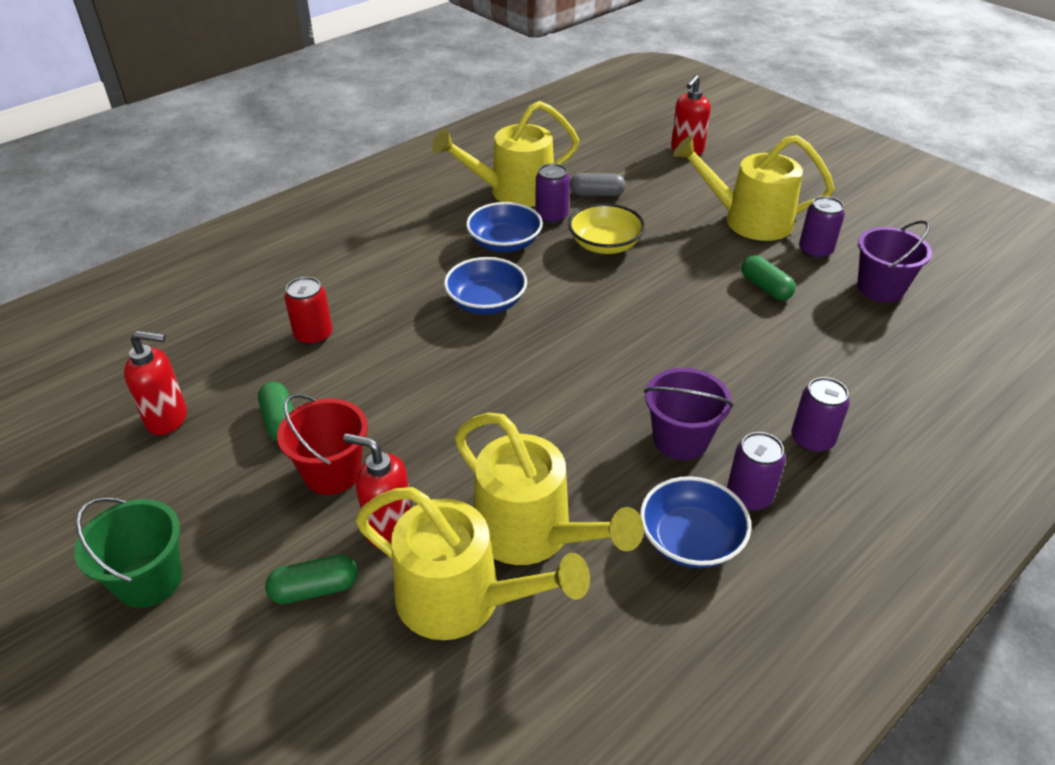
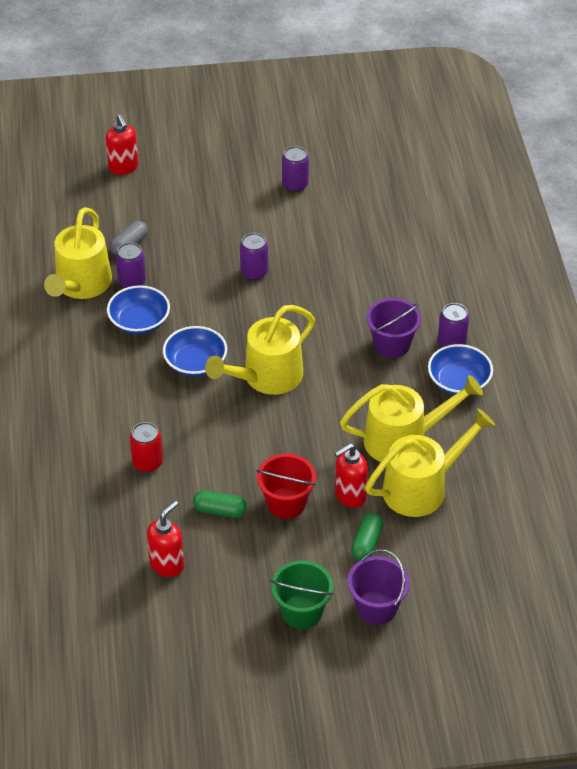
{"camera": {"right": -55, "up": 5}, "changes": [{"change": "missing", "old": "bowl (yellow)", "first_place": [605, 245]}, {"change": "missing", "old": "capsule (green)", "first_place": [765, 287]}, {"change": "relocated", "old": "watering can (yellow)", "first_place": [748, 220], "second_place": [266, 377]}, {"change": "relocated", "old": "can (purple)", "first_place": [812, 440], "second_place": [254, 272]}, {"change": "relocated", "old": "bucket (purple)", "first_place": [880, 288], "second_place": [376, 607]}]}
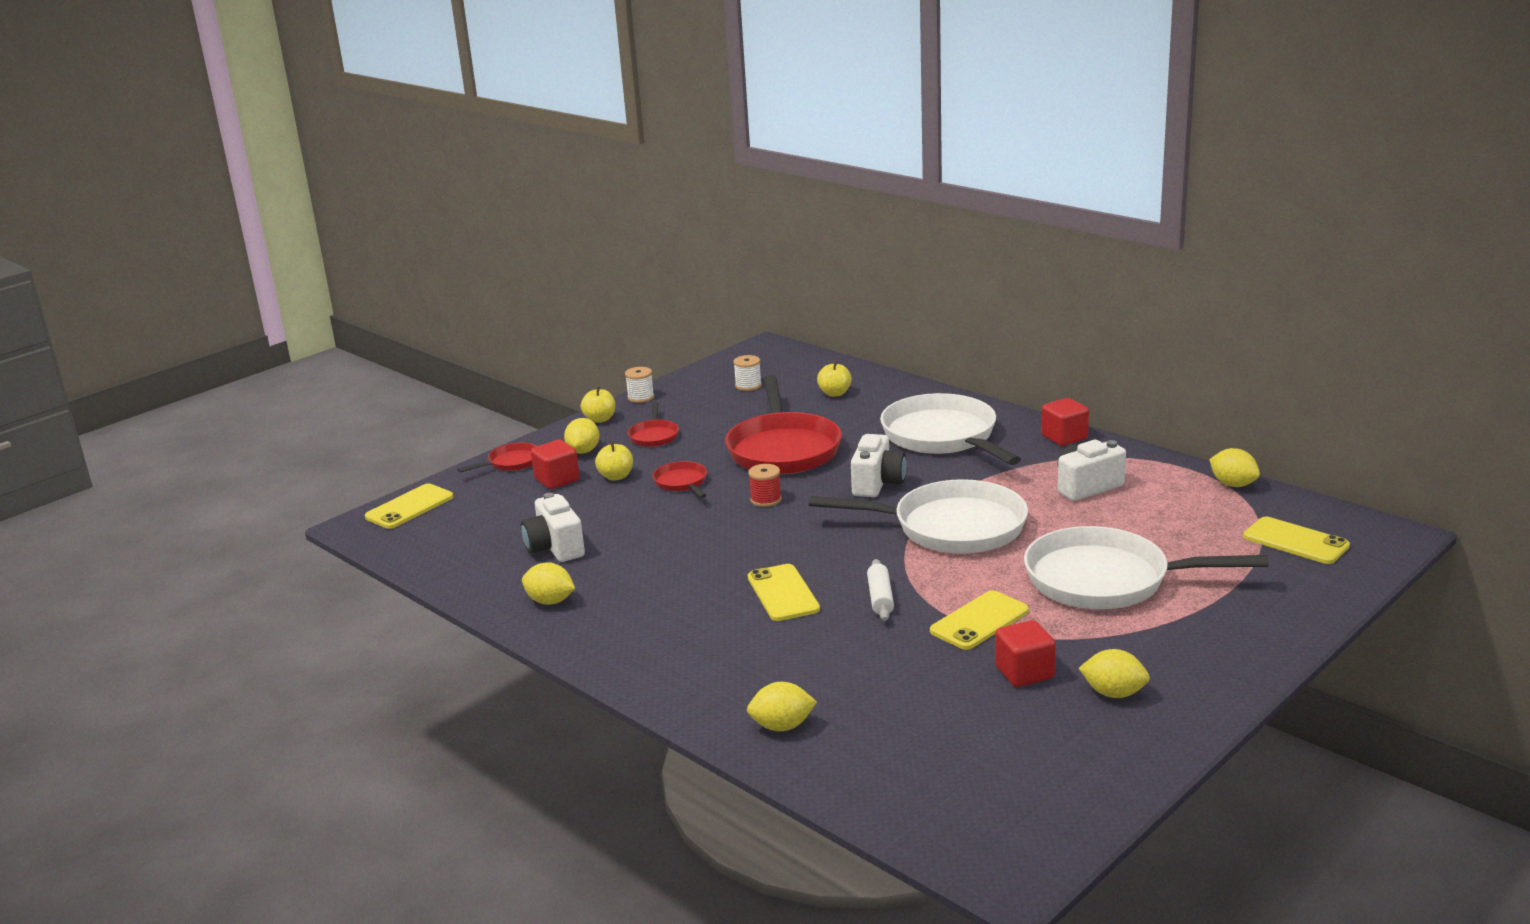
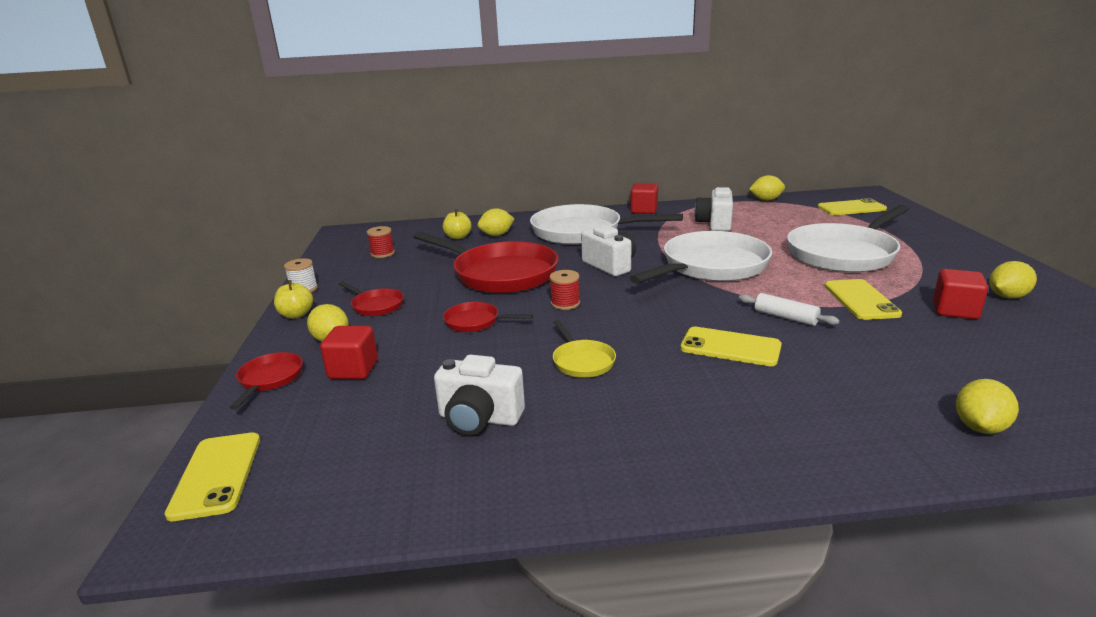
{"camera": {"right": -50, "up": 0}, "changes": [{"change": "missing", "old": "apple (yellow)", "first_place": [616, 476]}, {"change": "appeared", "new": "pan (yellow)", "second_place": [582, 361]}, {"change": "relocated", "old": "lemon (yellow)", "first_place": [550, 601], "second_place": [496, 235]}, {"change": "colour", "old": "spool (white)", "new": "spool (red)", "first_place": [748, 386], "second_place": [382, 253]}]}
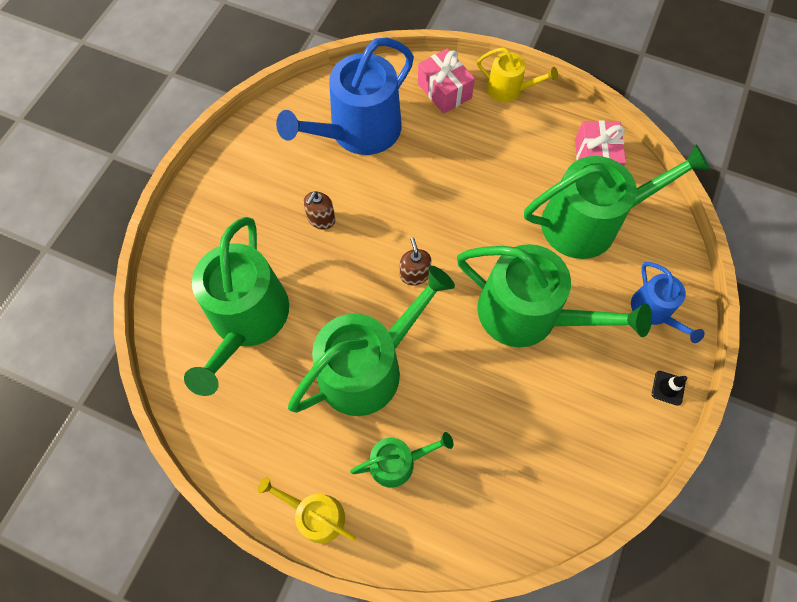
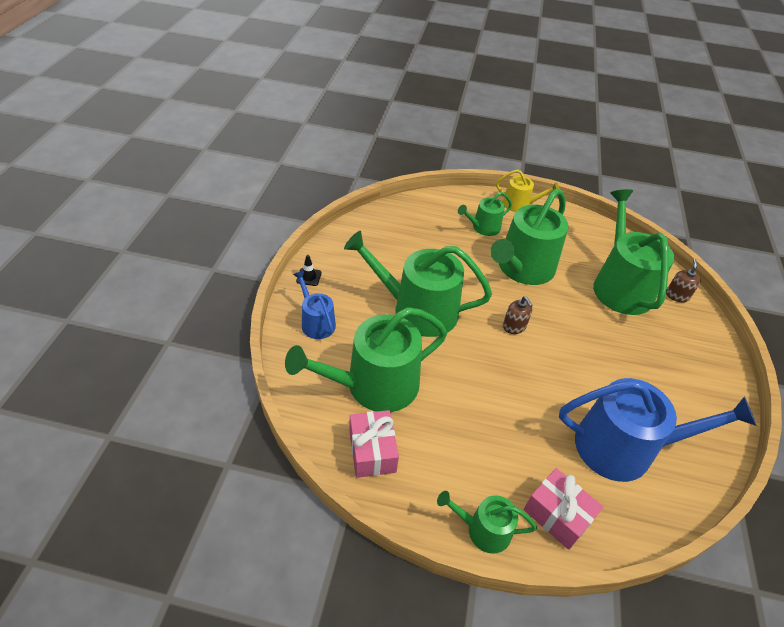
{"camera": {"right": 165, "up": -20}, "changes": [{"change": "relocated", "old": "soap dispenser (brown)", "first_place": [321, 219], "second_place": [677, 296]}, {"change": "colour", "old": "watering can (yellow)", "new": "watering can (green)", "first_place": [508, 89], "second_place": [483, 530]}, {"change": "spun", "old": "watering can (blue)", "first_place": [359, 131], "second_place": [624, 447], "degrees": 60}]}
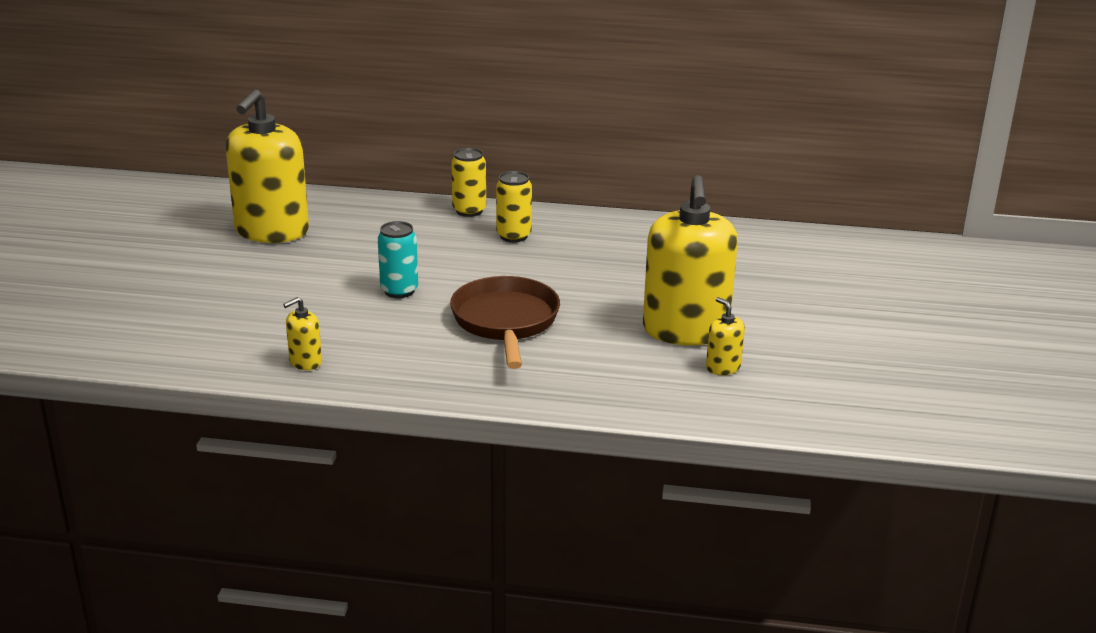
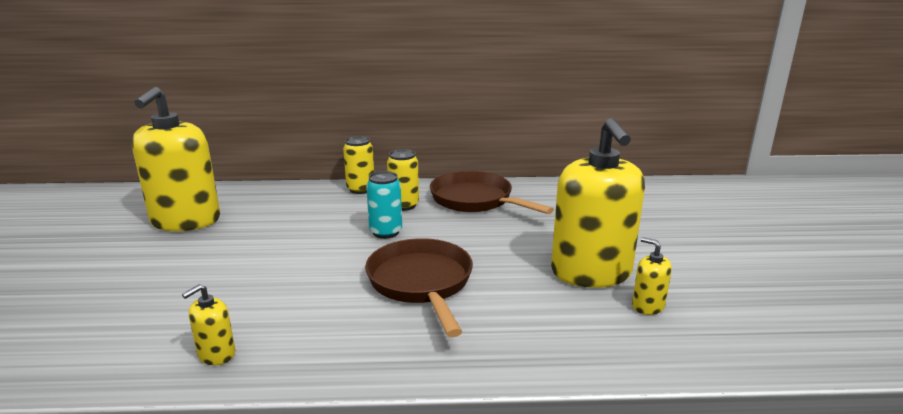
{"camera": {"right": -10, "up": -5}, "changes": [{"change": "appeared", "new": "pan (brown)", "second_place": [475, 200]}, {"change": "relocated", "old": "can (turquoise)", "first_place": [399, 291], "second_place": [386, 232]}]}
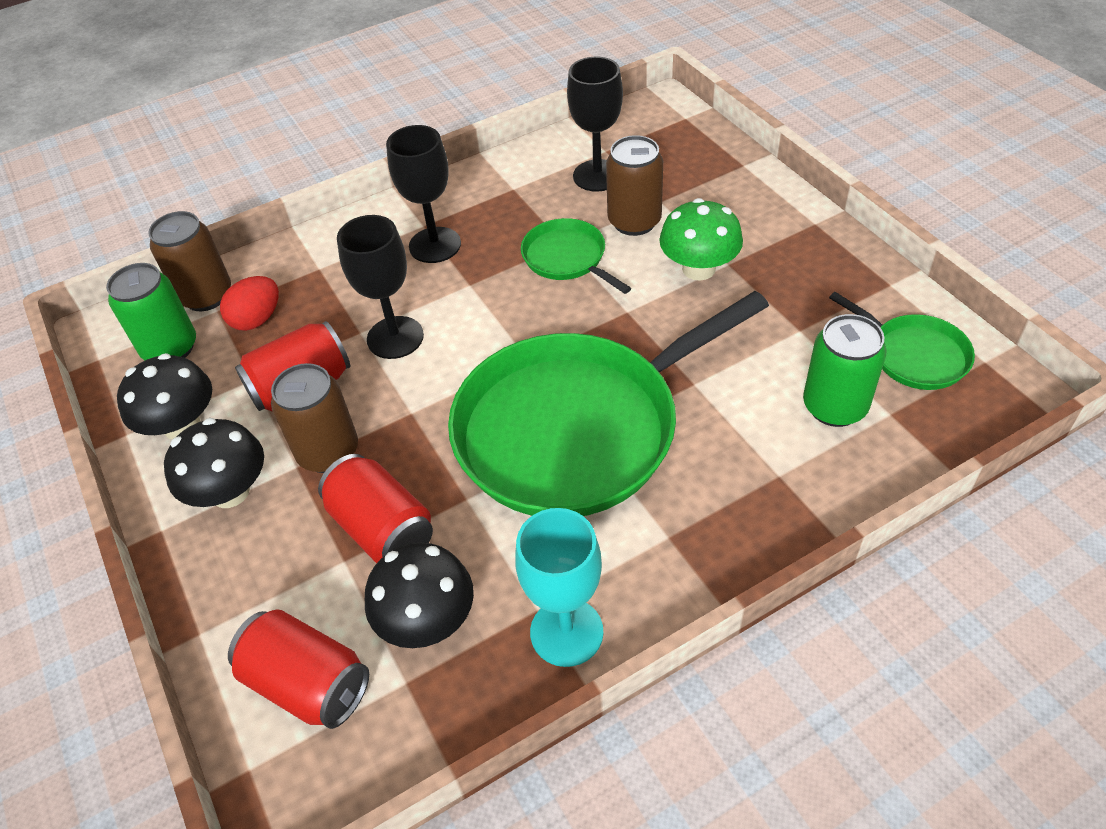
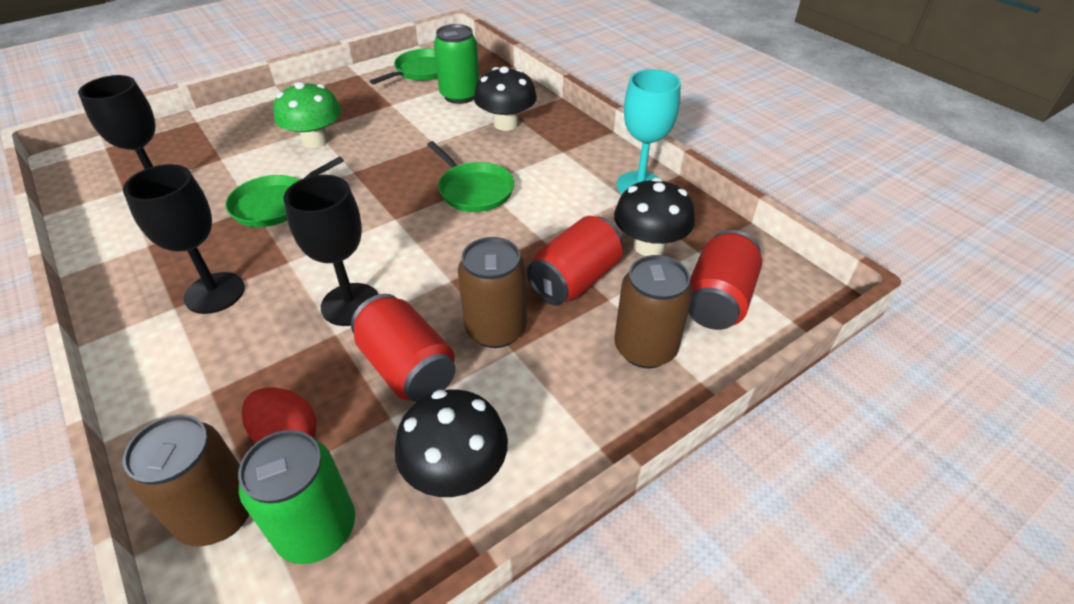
{"camera": {"right": -100, "up": -5}, "changes": [{"change": "relocated", "old": "mushroom (black)", "first_place": [230, 492], "second_place": [506, 124]}, {"change": "relocated", "old": "can (brown)", "first_place": [634, 221], "second_place": [645, 348]}, {"change": "size", "old": "pan (green)", "first_place": [576, 429], "second_place": [474, 190], "factor": 0.45}]}
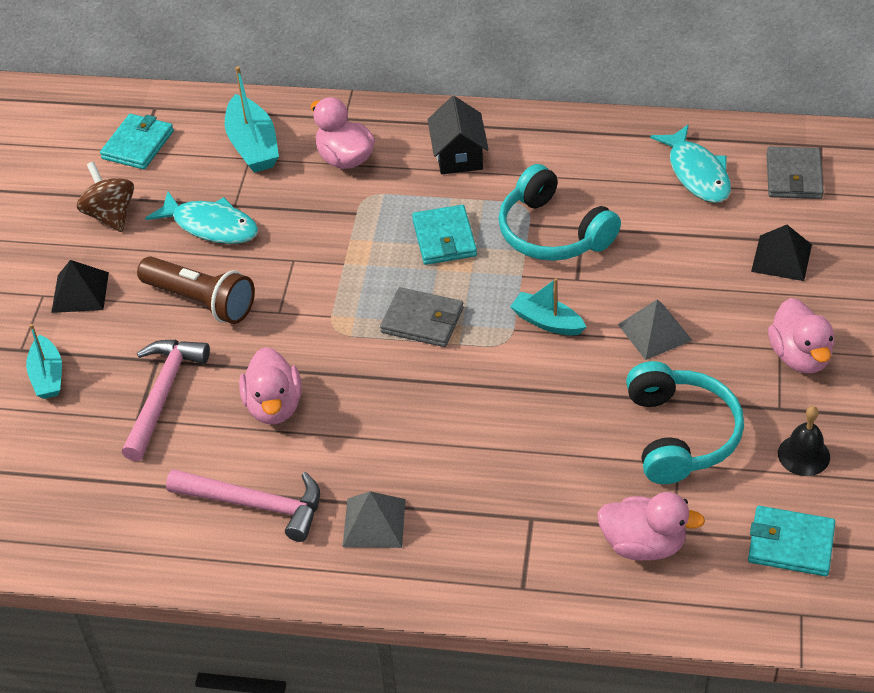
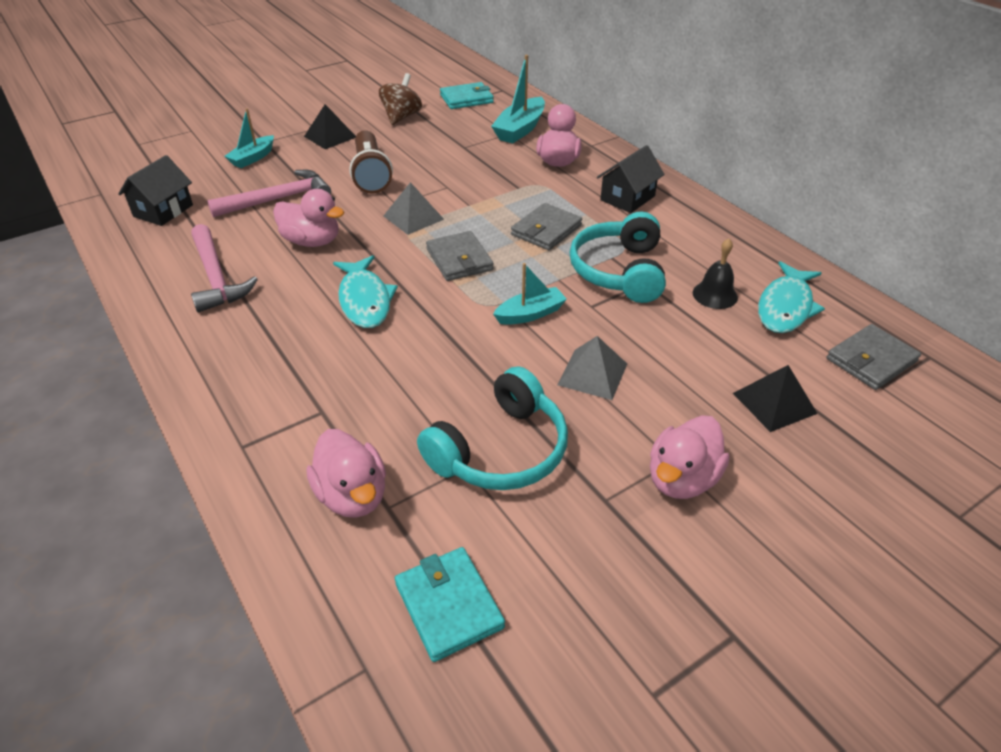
{"camera": {"right": 45, "up": -5}, "changes": [{"change": "appeared", "new": "house (black)", "second_place": [163, 211]}, {"change": "relocated", "old": "fish (turquoise)", "first_place": [211, 226], "second_place": [365, 300]}, {"change": "relocated", "old": "pyramid (grey)", "first_place": [374, 522], "second_place": [413, 217]}, {"change": "relocated", "old": "bell (black)", "first_place": [803, 455], "second_place": [715, 295]}, {"change": "colour", "old": "wallet (turquoise)", "new": "wallet (grey)", "first_place": [444, 238], "second_place": [546, 230]}, {"change": "spun", "old": "duck (pink)", "first_place": [274, 406], "second_place": [312, 241], "degrees": -105}, {"change": "spun", "old": "boat (turquoise)", "first_place": [547, 322], "second_place": [530, 314], "degrees": 75}]}
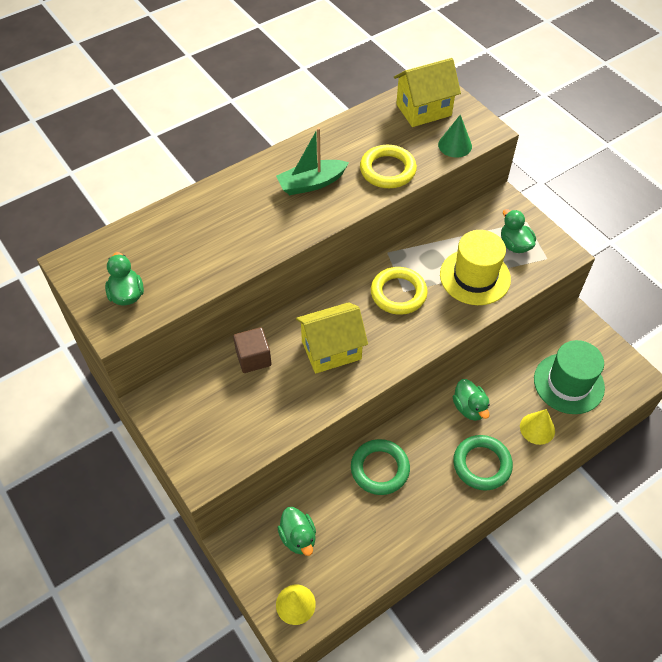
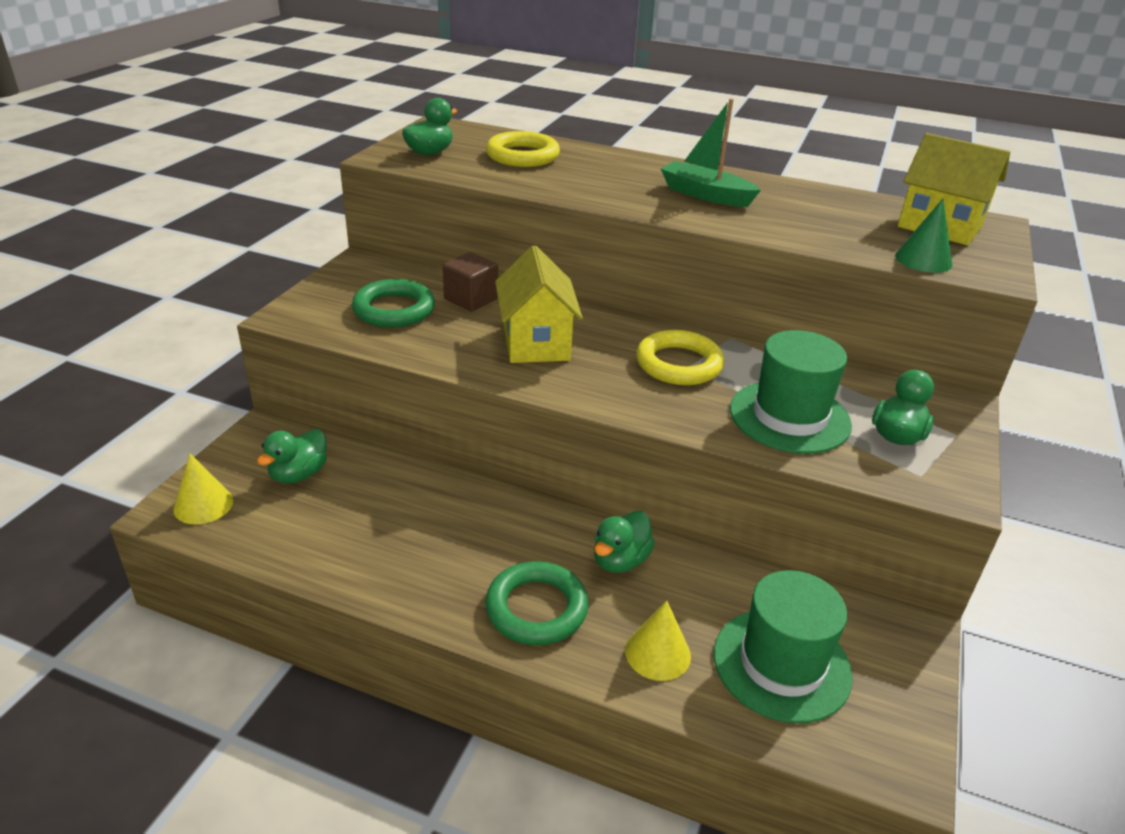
{"camera": {"right": 55, "up": -20}, "changes": [{"change": "relocated", "old": "ring (green)", "first_place": [380, 469], "second_place": [394, 310]}, {"change": "relocated", "old": "ring (yellow)", "first_place": [387, 170], "second_place": [522, 156]}, {"change": "colour", "old": "hat (yellow)", "new": "hat (green)", "first_place": [475, 277], "second_place": [789, 417]}, {"change": "spun", "old": "house (yellow)", "first_place": [331, 350], "second_place": [536, 343], "degrees": 45}]}
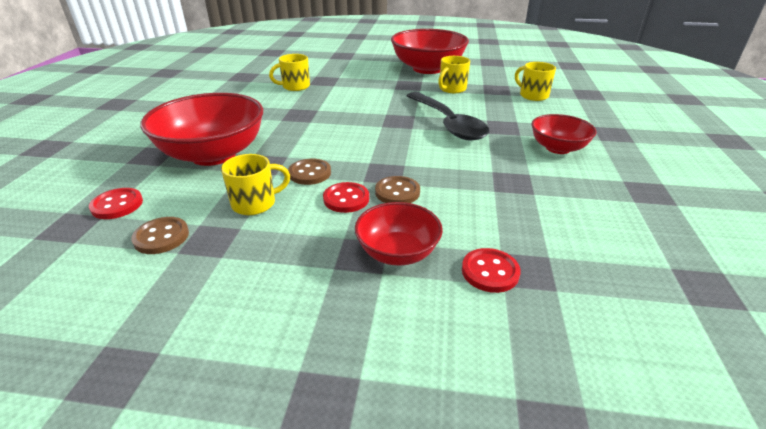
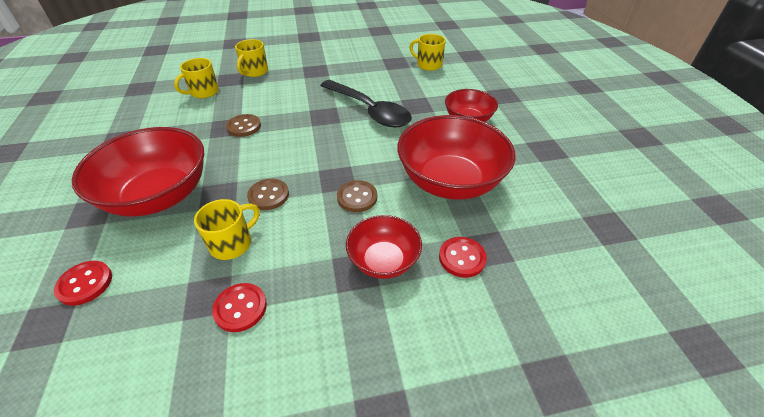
{"camera": {"right": -20, "up": 10}, "changes": [{"change": "relocated", "old": "button (brown)", "first_place": [161, 237], "second_place": [244, 127]}, {"change": "relocated", "old": "button (red)", "first_place": [346, 199], "second_place": [240, 308]}, {"change": "relocated", "old": "bowl (red)", "first_place": [427, 69], "second_place": [450, 181]}, {"change": "relocated", "old": "mug (yellow)", "first_place": [452, 89], "second_place": [254, 72]}]}
